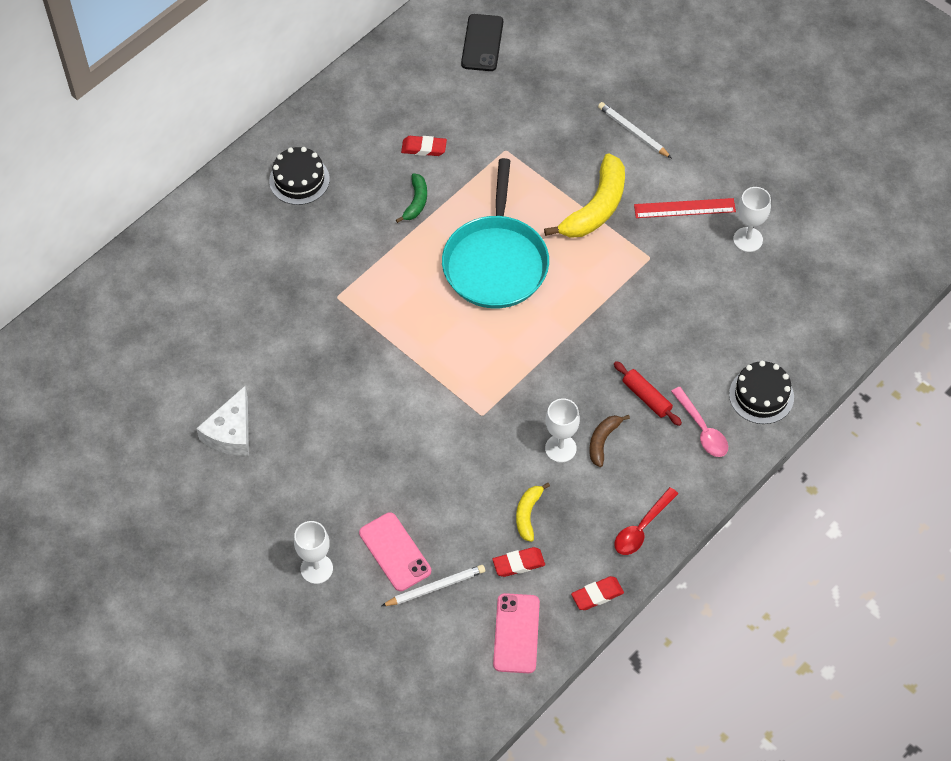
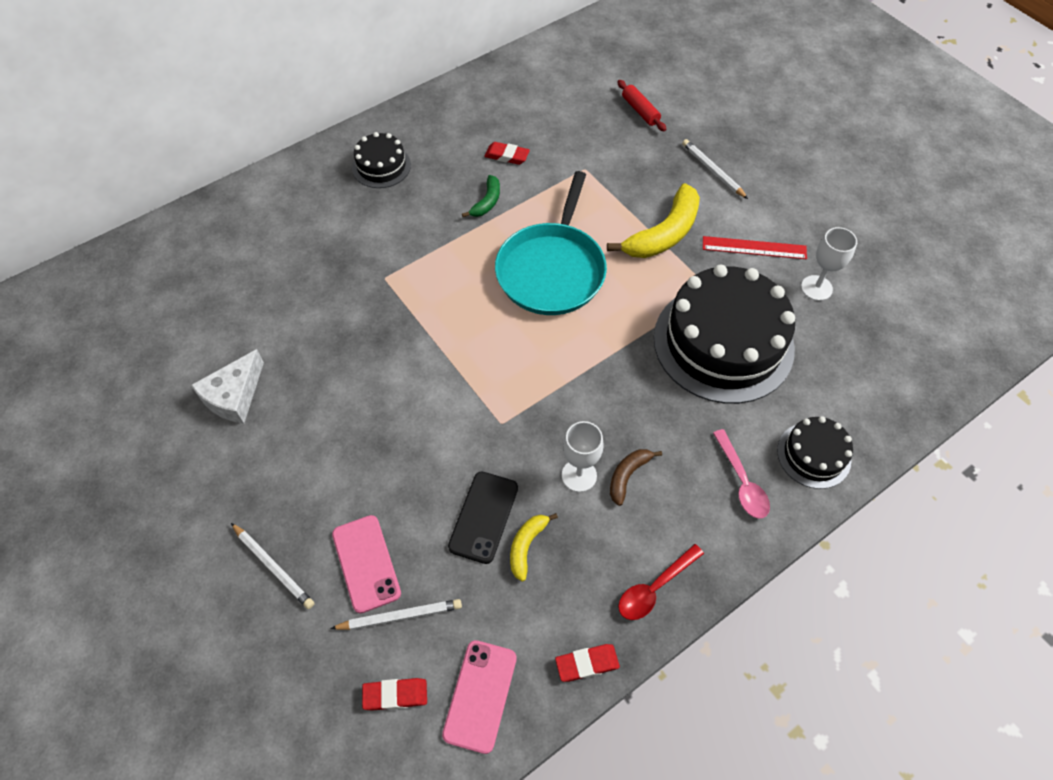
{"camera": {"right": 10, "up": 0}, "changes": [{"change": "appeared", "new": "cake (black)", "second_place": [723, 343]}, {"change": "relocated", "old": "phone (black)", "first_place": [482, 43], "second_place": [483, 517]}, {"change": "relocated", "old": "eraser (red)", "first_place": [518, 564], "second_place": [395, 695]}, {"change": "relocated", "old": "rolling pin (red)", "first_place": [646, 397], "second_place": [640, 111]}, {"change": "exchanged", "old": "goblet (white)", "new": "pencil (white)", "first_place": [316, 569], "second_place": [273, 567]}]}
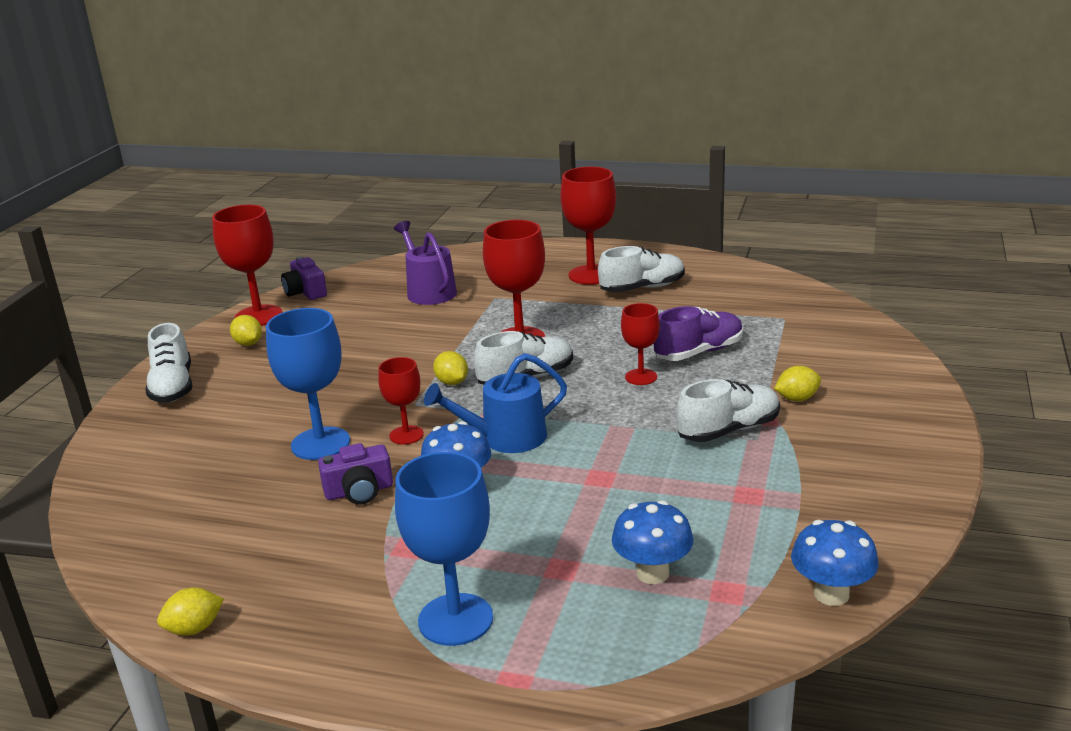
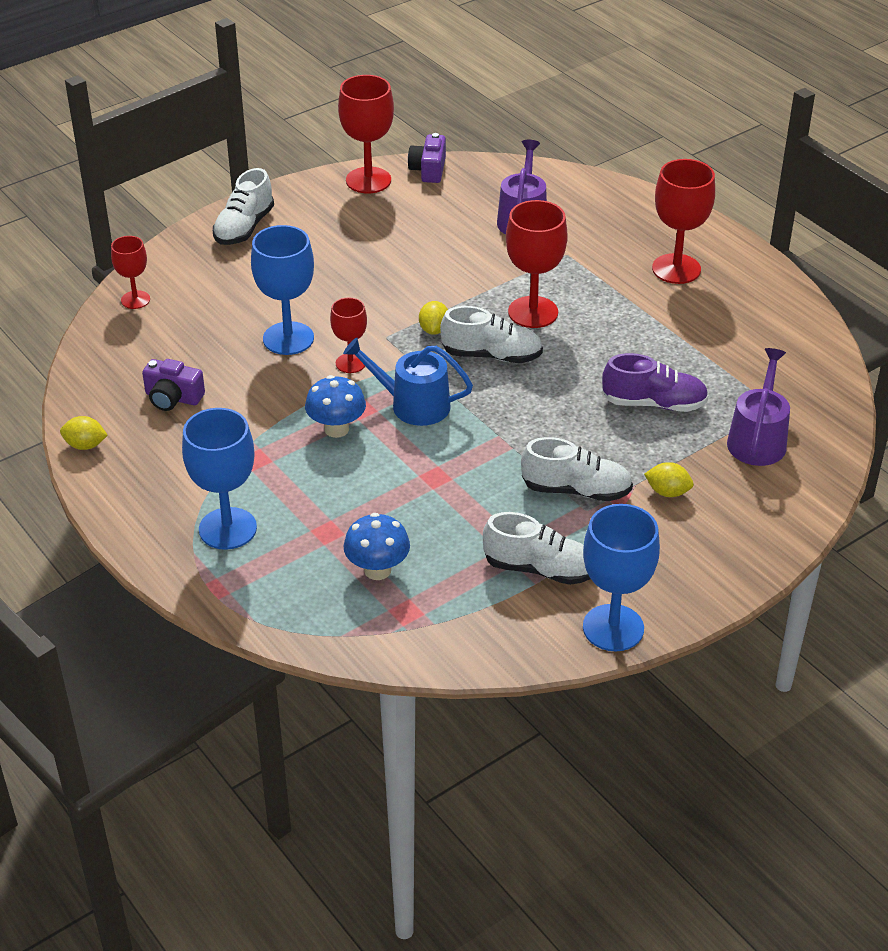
{"camera": {"right": 35, "up": 15}, "changes": [{"change": "missing", "old": "lemon (yellow)", "first_place": [248, 343]}, {"change": "missing", "old": "mushroom (blue)", "first_place": [831, 594]}, {"change": "appeared", "new": "goblet (blue)", "second_place": [613, 628]}, {"change": "appeared", "new": "watering can (purple)", "second_place": [757, 439]}, {"change": "relocated", "old": "camera (purple)", "first_place": [359, 491], "second_place": [173, 398]}, {"change": "relocated", "old": "shoe (white)", "first_place": [642, 288], "second_place": [539, 569]}, {"change": "relocated", "old": "goblet (red)", "first_place": [641, 377], "second_place": [135, 300]}]}
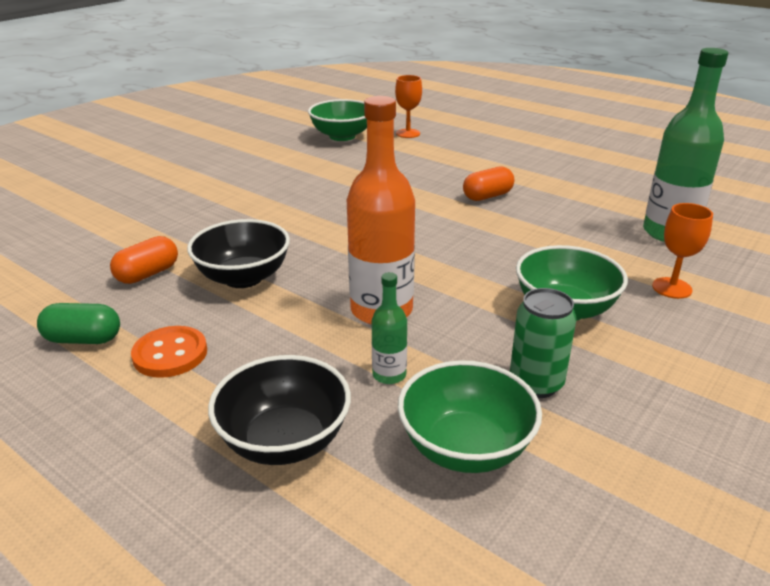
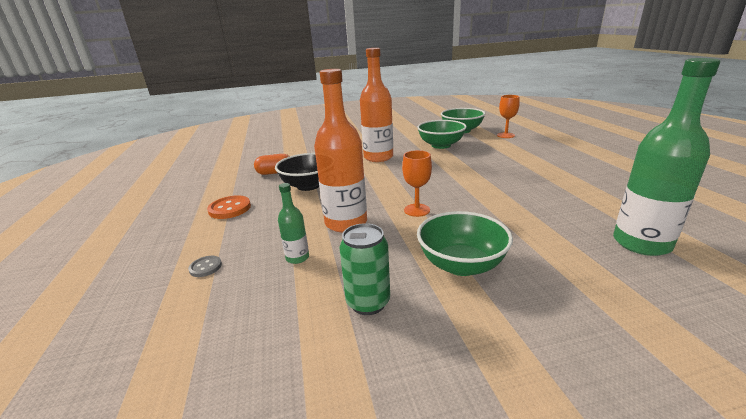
{"camera": {"right": 40, "up": -5}, "changes": [{"change": "missing", "old": "capsule (green)", "first_place": [83, 339]}, {"change": "missing", "old": "capsule (orange)", "first_place": [487, 196]}, {"change": "appeared", "new": "bottle (orange)", "second_place": [378, 157]}, {"change": "relocated", "old": "bowl (green)", "first_place": [465, 447], "second_place": [441, 145]}, {"change": "relocated", "old": "goblet (orange)", "first_place": [672, 288], "second_place": [417, 210]}, {"change": "exchanged", "old": "bowl (black)", "new": "button (grey)", "first_place": [285, 441], "second_place": [205, 267]}]}
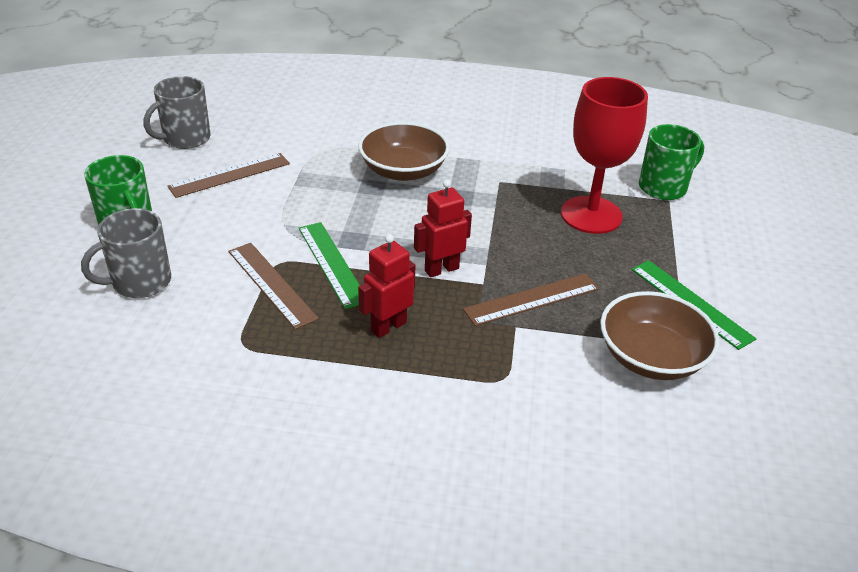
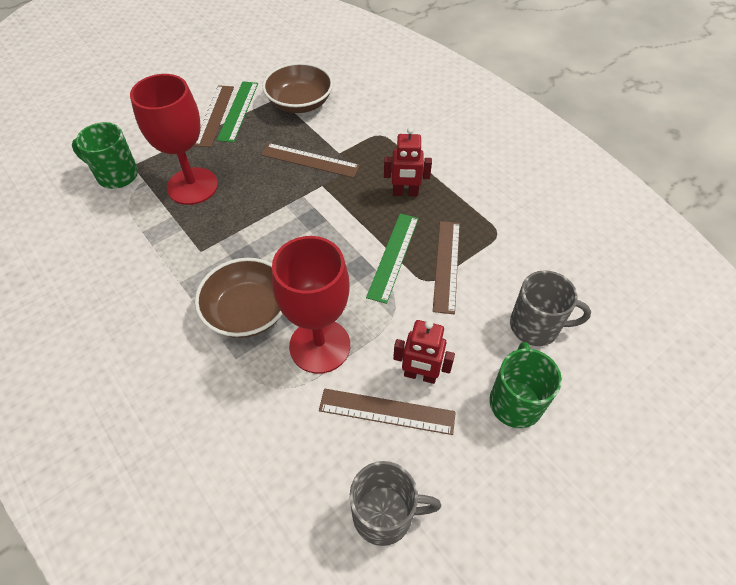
{"camera": {"right": -135, "up": 15}, "changes": [{"change": "appeared", "new": "ruler (brown)", "second_place": [214, 115]}, {"change": "appeared", "new": "goblet (red)", "second_place": [320, 346]}, {"change": "relocated", "old": "robot (red)", "first_place": [441, 269], "second_place": [420, 375]}]}
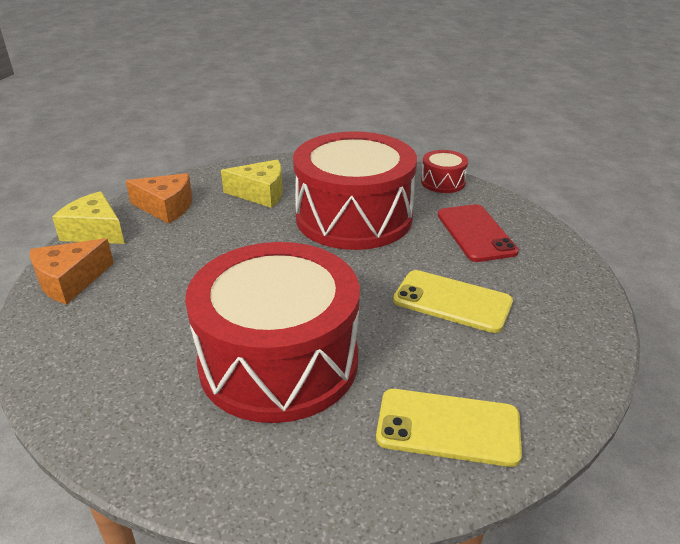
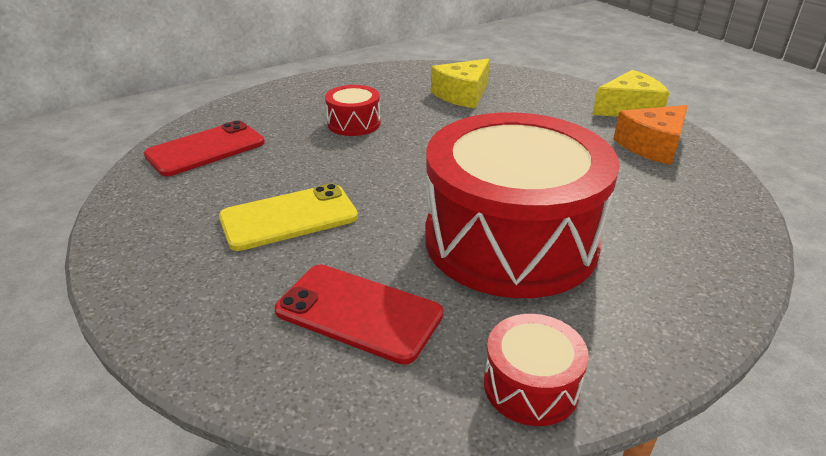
{"camera": {"right": 130, "up": 0}, "changes": [{"change": "missing", "old": "cheese (orange)", "first_place": [70, 281]}, {"change": "relocated", "old": "cheese (yellow)", "first_place": [261, 193], "second_place": [462, 95]}, {"change": "colour", "old": "phone (yellow)", "new": "phone (red)", "first_place": [448, 427], "second_place": [206, 149]}, {"change": "size", "old": "drum (red)", "first_place": [279, 361], "second_place": [354, 123], "factor": 0.42}]}
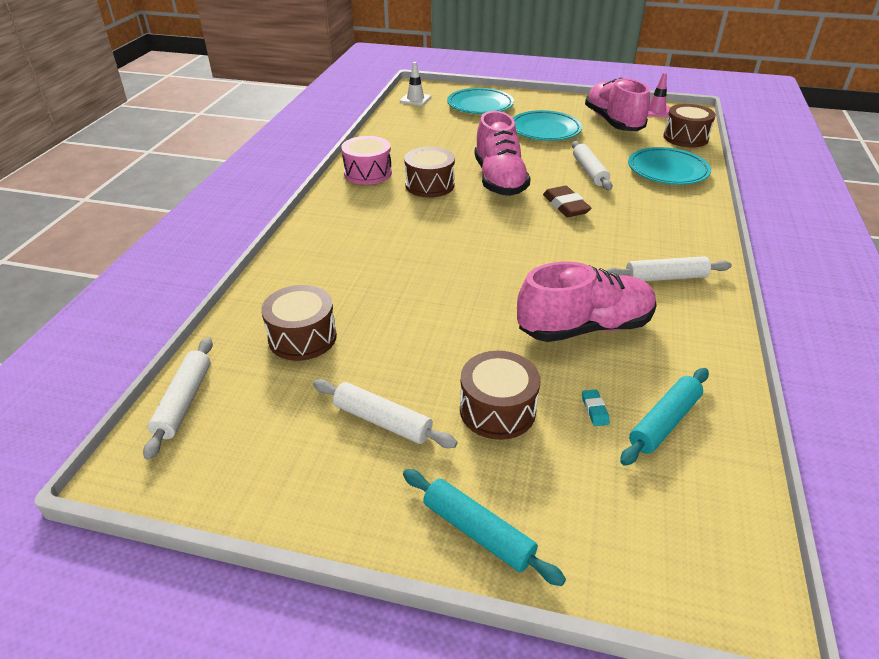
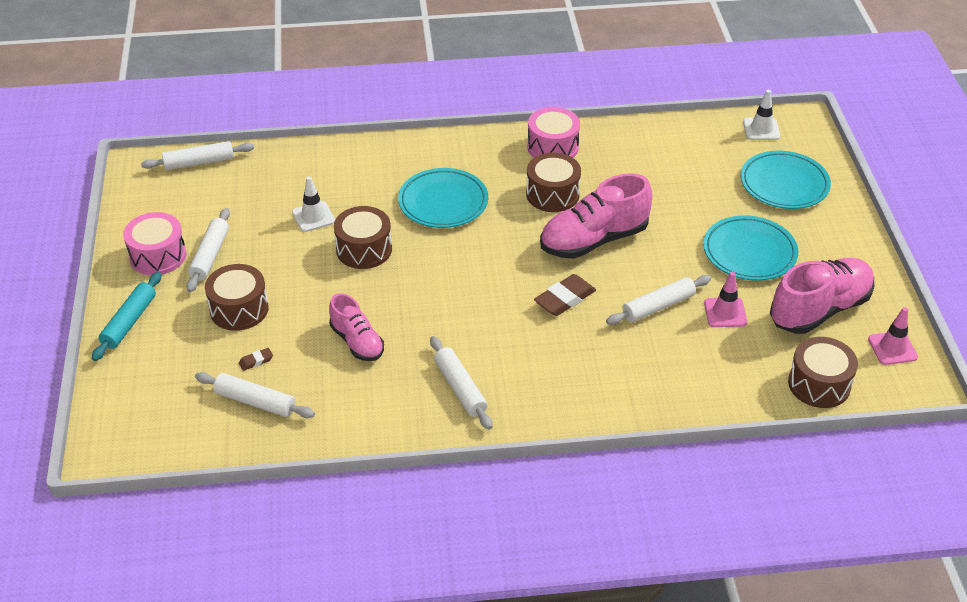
{"camera": {"right": 70, "up": 5}, "changes": [{"change": "appeared", "new": "drum (pink)", "second_place": [158, 256]}, {"change": "appeared", "new": "traffic cone (white)", "second_place": [313, 217]}, {"change": "appeared", "new": "traffic cone (pink)", "second_place": [725, 313]}, {"change": "relocated", "old": "drum (brown)", "first_place": [302, 337], "second_place": [364, 249]}, {"change": "relocated", "old": "plate (turquoise)", "first_place": [667, 170], "second_place": [443, 202]}, {"change": "colour", "old": "eraser (turquoise)", "new": "eraser (brown)", "first_place": [594, 410], "second_place": [256, 361]}, {"change": "colour", "old": "rolling pin (turquoise)", "new": "rolling pin (white)", "first_place": [664, 422], "second_place": [255, 402]}, {"change": "size", "old": "shoe (pink)", "first_place": [584, 327], "second_place": [357, 342], "factor": 0.6}]}
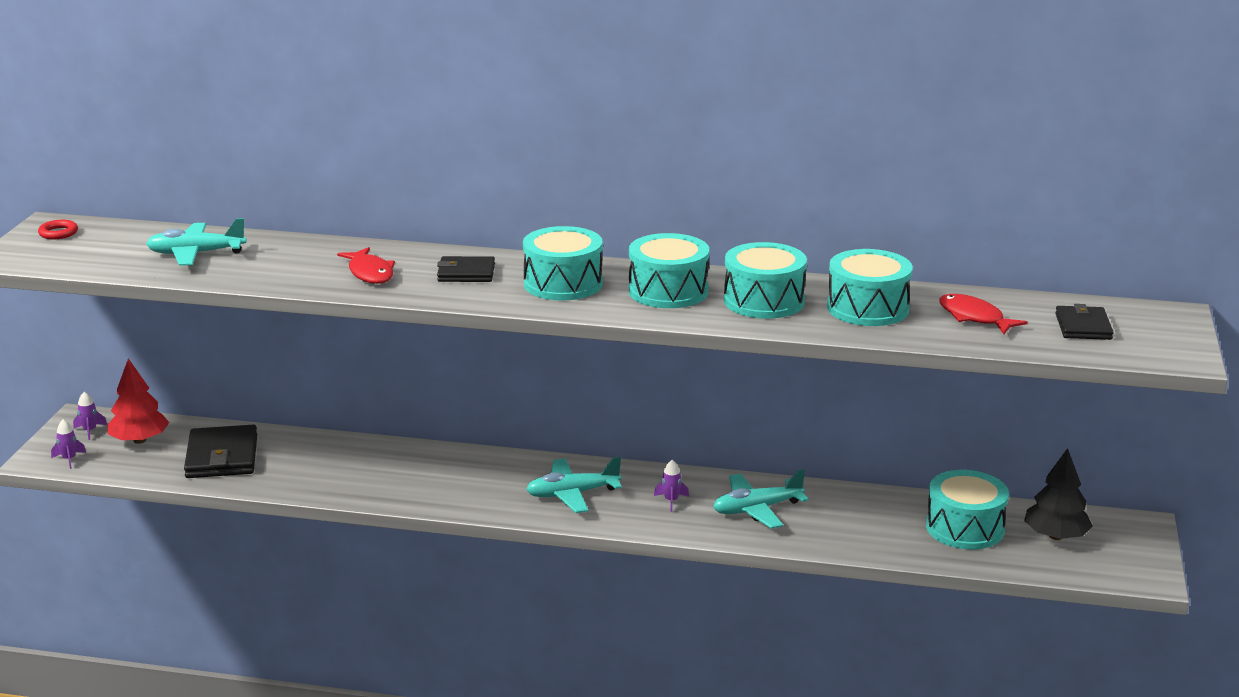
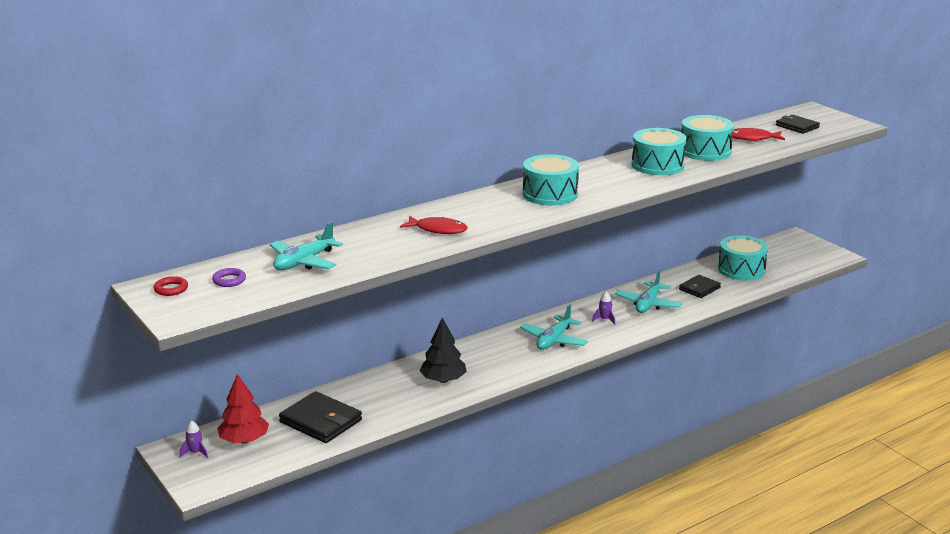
{"camera": {"right": -45, "up": 0}, "changes": [{"change": "missing", "old": "rocket (purple)", "first_place": [69, 459]}, {"change": "missing", "old": "drum (turquoise)", "first_place": [668, 291]}, {"change": "appeared", "new": "ring (purple)", "second_place": [229, 280]}, {"change": "relocated", "old": "wallet (black)", "first_place": [466, 273], "second_place": [699, 288]}, {"change": "relocated", "old": "tree (black)", "first_place": [1055, 536], "second_place": [443, 380]}]}
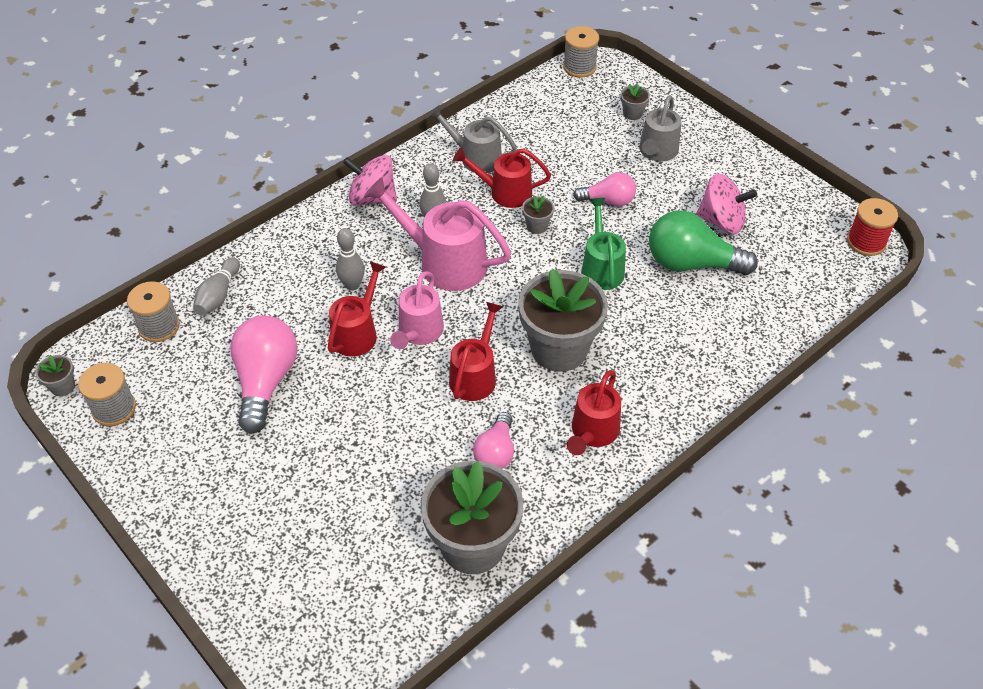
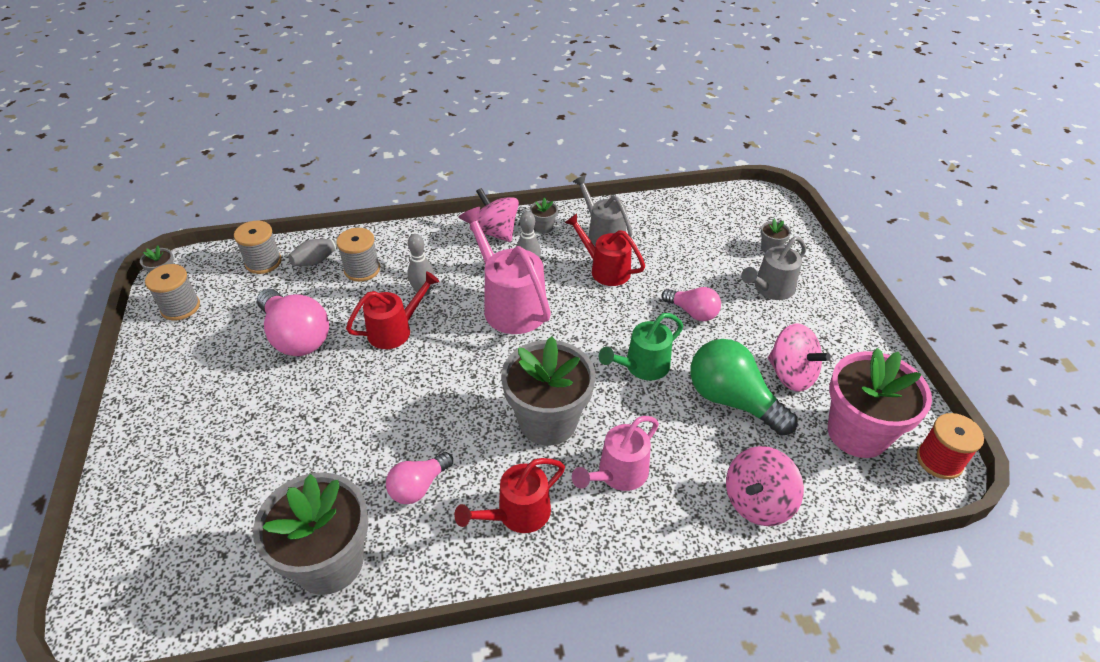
{"camera": {"right": 30, "up": -5}, "changes": [{"change": "missing", "old": "watering can (red)", "first_place": [475, 375]}, {"change": "appeared", "new": "spinning top (pink)", "second_place": [757, 502]}, {"change": "appeared", "new": "flower pot (pink)", "second_place": [857, 433]}, {"change": "relocated", "old": "watering can (pink)", "first_place": [418, 333], "second_place": [618, 474]}, {"change": "relocated", "old": "flower pot (grey)", "first_place": [537, 226], "second_place": [543, 227]}, {"change": "relocated", "old": "spool (grey)", "first_place": [579, 67], "second_place": [362, 269]}, {"change": "spun", "old": "light bulb (pink)", "first_place": [265, 382], "second_place": [296, 336], "degrees": 105}, {"change": "spun", "old": "watering can (green)", "first_place": [601, 267], "second_place": [642, 366], "degrees": -150}]}
